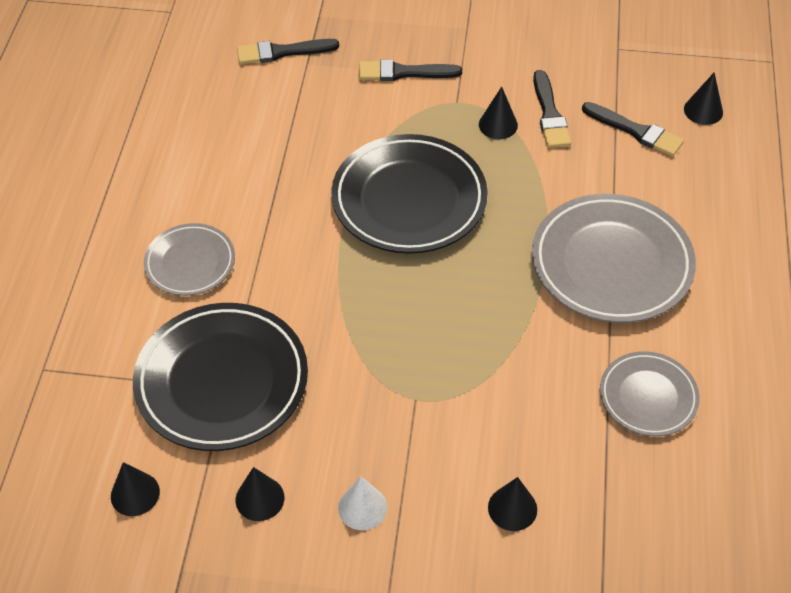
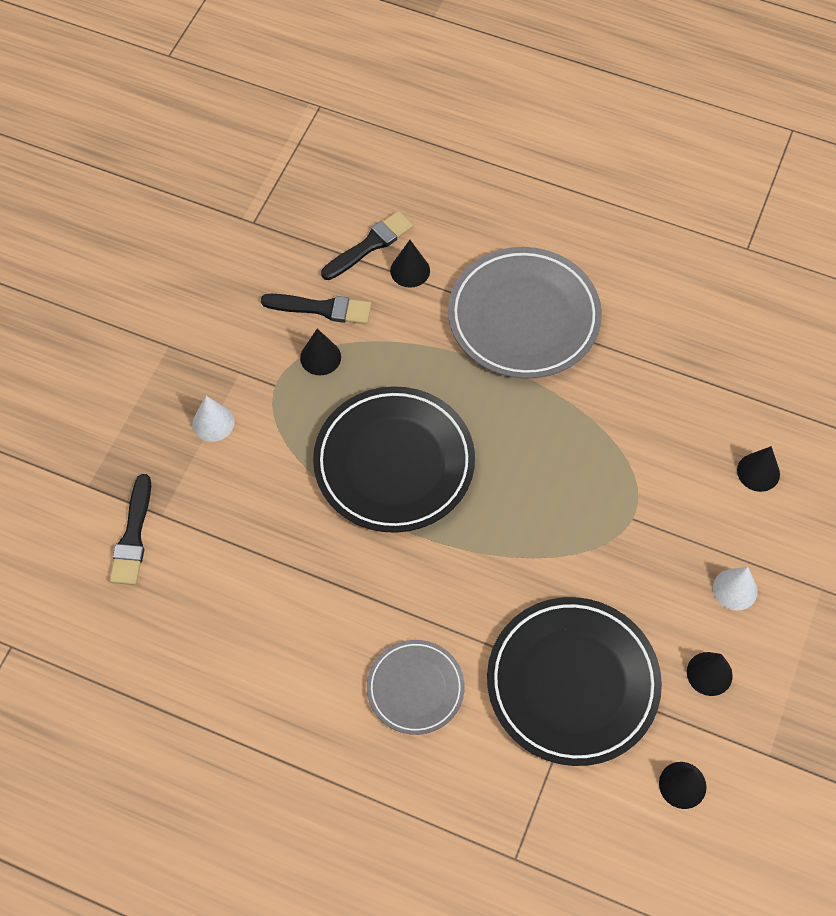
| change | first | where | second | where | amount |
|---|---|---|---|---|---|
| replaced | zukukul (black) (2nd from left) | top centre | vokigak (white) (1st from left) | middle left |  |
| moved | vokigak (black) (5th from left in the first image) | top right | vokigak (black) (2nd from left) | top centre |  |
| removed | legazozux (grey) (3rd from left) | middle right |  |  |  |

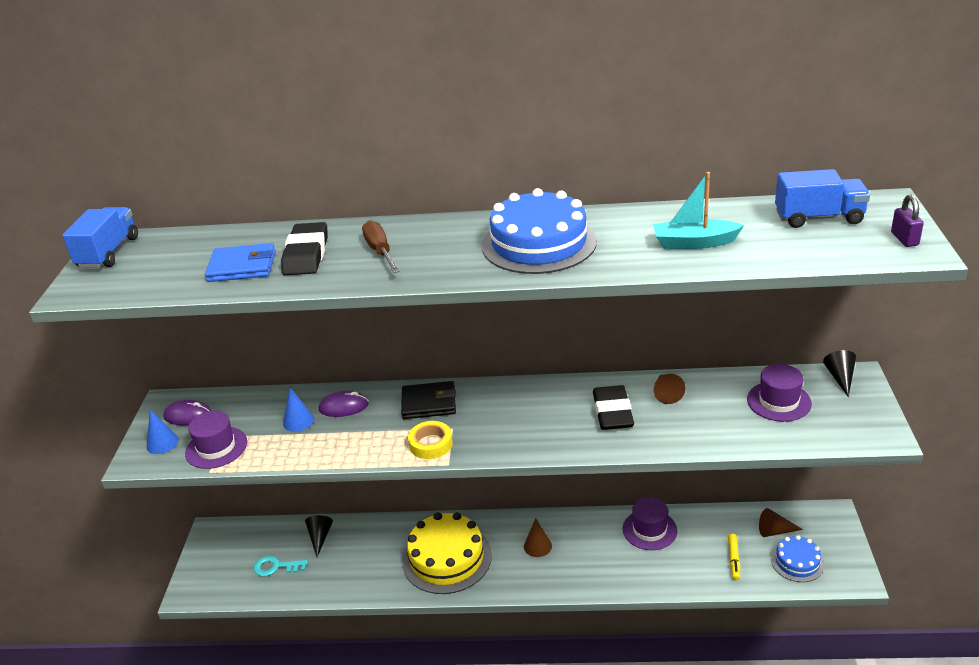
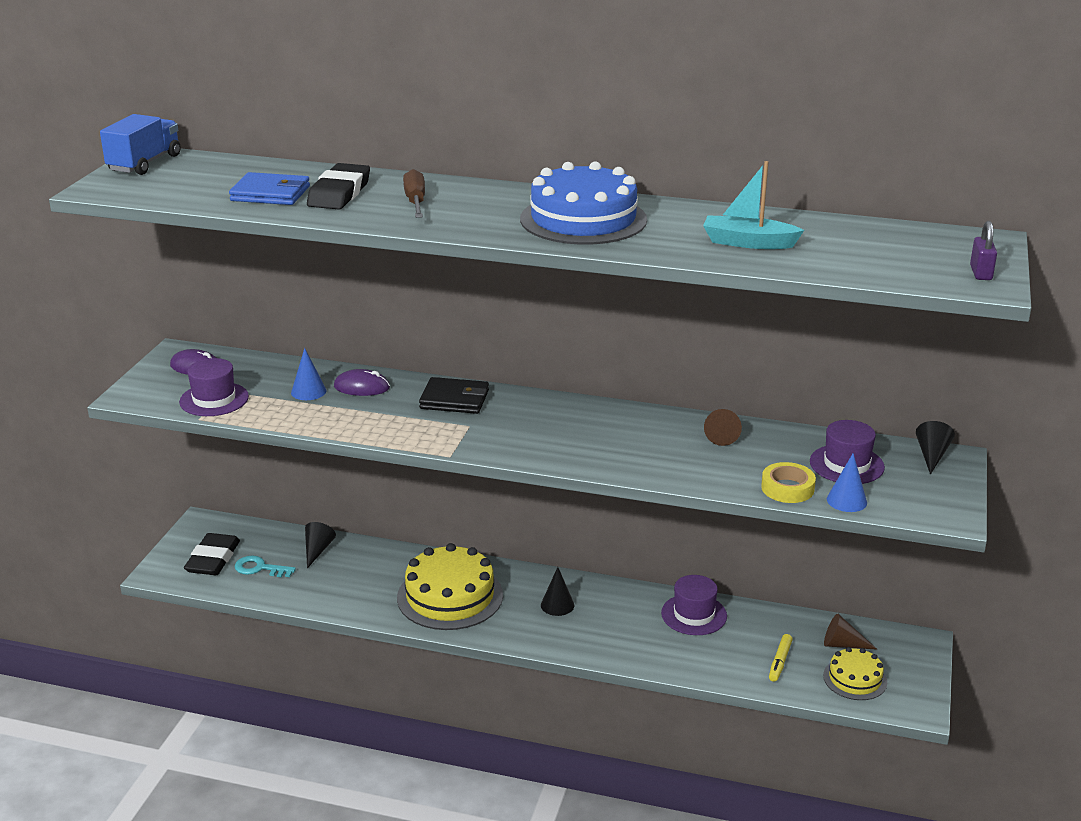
| change | first | where | second | where | amount |
|---|---|---|---|---|---|
| removed | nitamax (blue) (2nd from left) | top right |  |  |  |
| moved | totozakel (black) (2nd from left in the first image) | centre | totozakel (black) (1st from left) | bottom left |  |
| moved | vokigak (blue) (1st from left in the first image) | middle left | vokigak (blue) (2nd from left) | middle right |  |
| moved | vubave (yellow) | centre |  | middle right |  |
| recoloured | vokigak (brown) (1st from left) | bottom centre | vokigak (black) (2nd from left) | bottom centre |  |
| recoloured | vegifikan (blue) (2nd from left) | bottom right | vegifikan (yellow) (2nd from left) | bottom right |  |

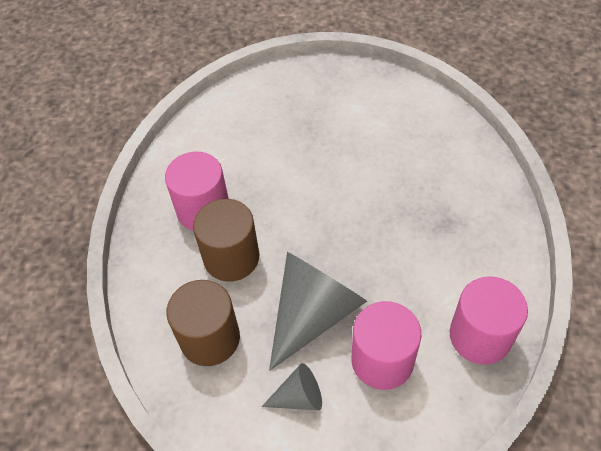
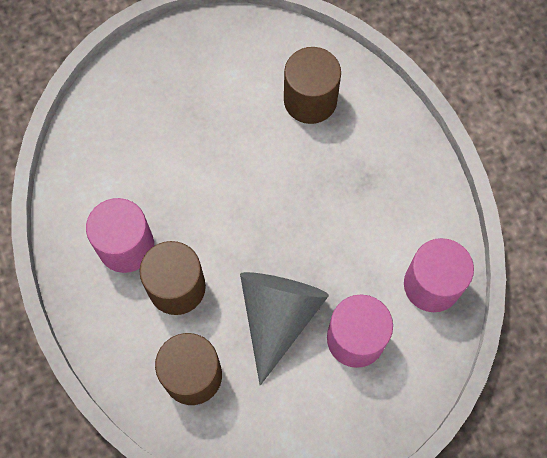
| change | first | where | second | where | amount |
|---|---|---|---|---|---|
| removed | vokigak (grey) (1st from left) | bottom centre |  |  |  |
| added |  |  | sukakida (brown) (3rd from left) | top centre |  |

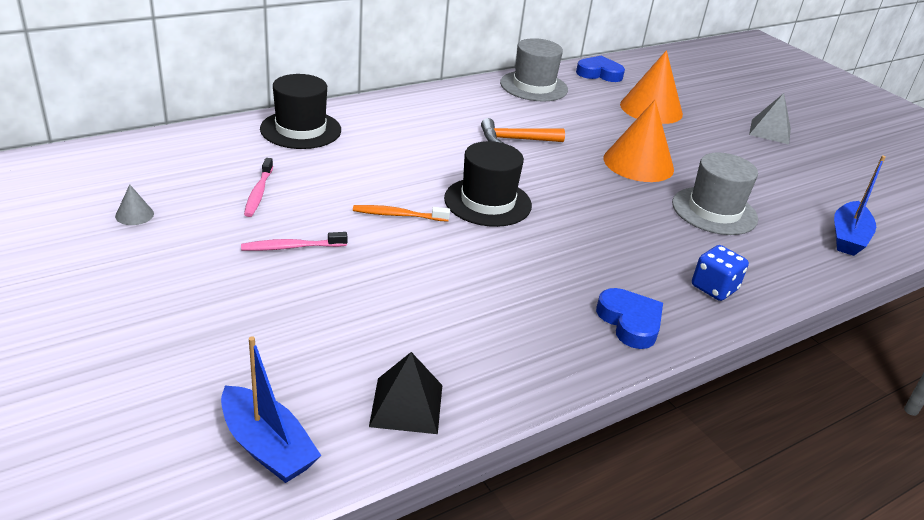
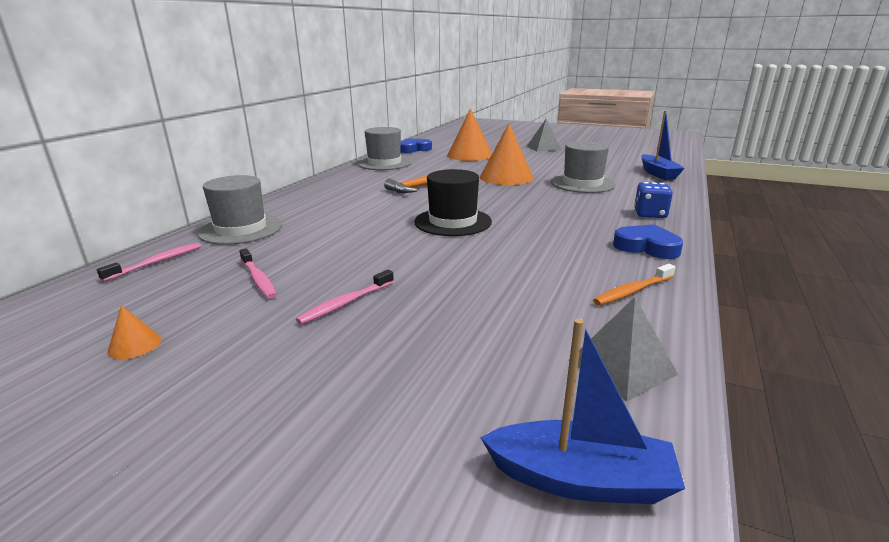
| change | first | where | second | where | amount |
|---|---|---|---|---|---|
| recoloured | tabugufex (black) (1st from left) | top left | tabugufex (grey) (1st from left) | middle left |  |
| recoloured | vokigak (grey) | middle left | vokigak (orange) (1st from left) | middle left |  |
| moved | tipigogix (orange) | centre |  | middle right |  |
| recoloured | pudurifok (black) | bottom centre | pudurifok (grey) (2nd from left) | middle right |  |
| added |  |  | tipigogix (pink) (1st from left) | middle left |  |

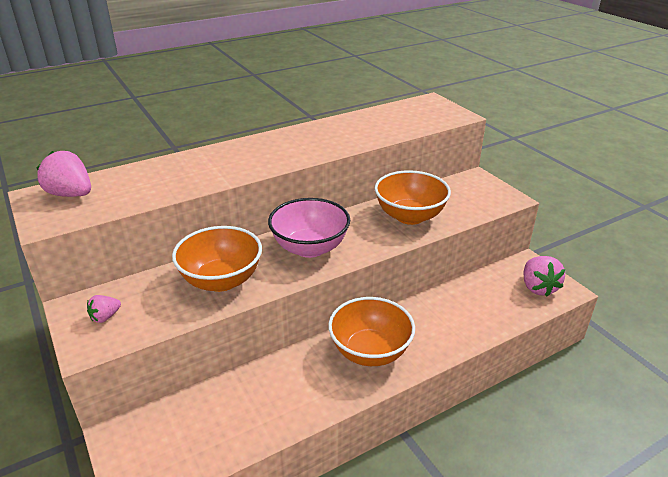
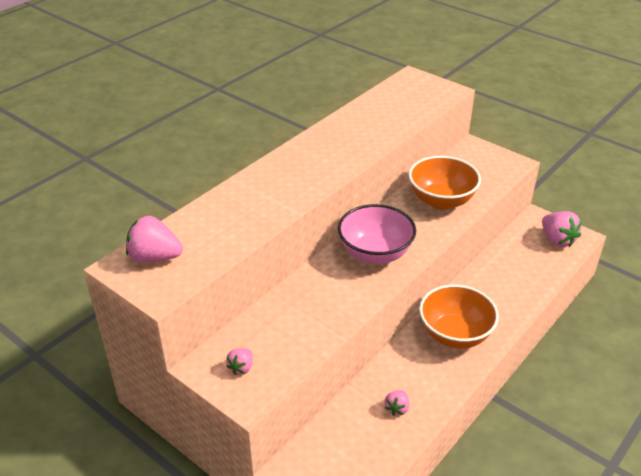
| change | first | where | second | where | amount |
|---|---|---|---|---|---|
| removed | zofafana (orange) (1st from left) | middle left |  |  |  |
| added |  |  | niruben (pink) (3rd from left) | bottom centre |  |

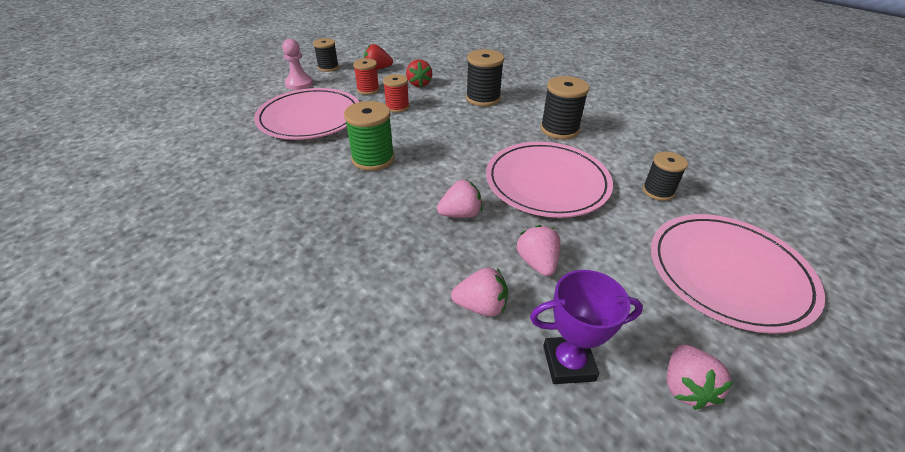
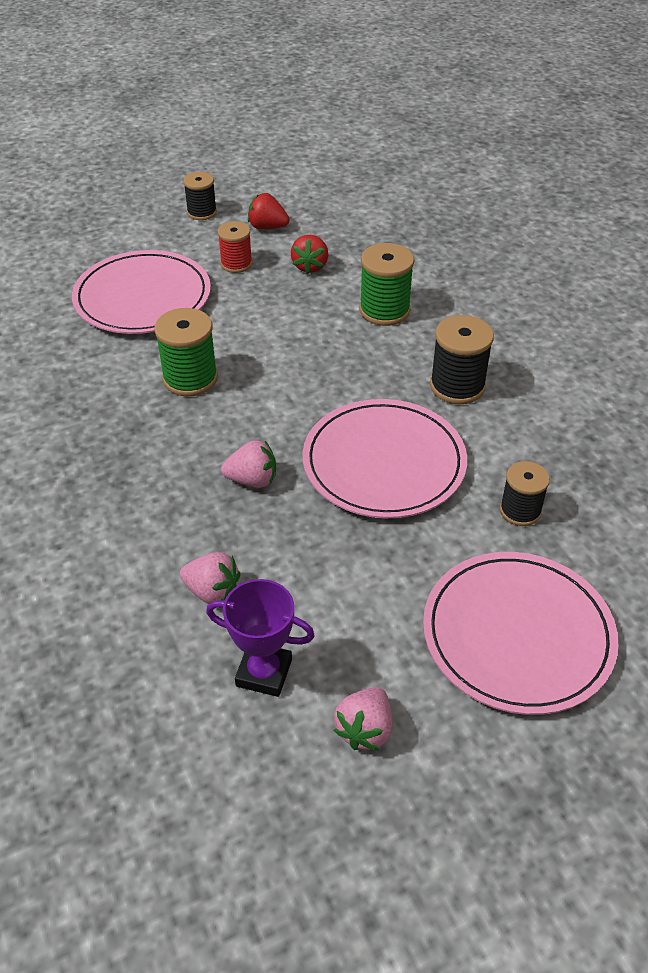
| change | first | where | second | where | amount |
|---|---|---|---|---|---|
| removed | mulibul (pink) | top left |  |  |  |
| recoloured | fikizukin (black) (2nd from left) | top centre | fikizukin (green) (2nd from left) | top centre |  |
| removed | fikizukin (red) (2nd from left) | top centre |  |  |  |
| removed | niruben (pink) (3rd from left) | centre |  |  |  |

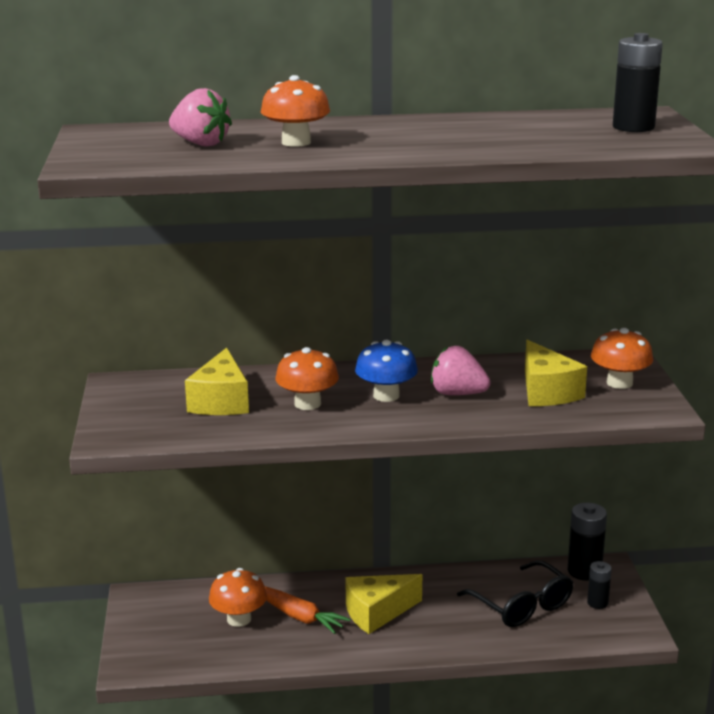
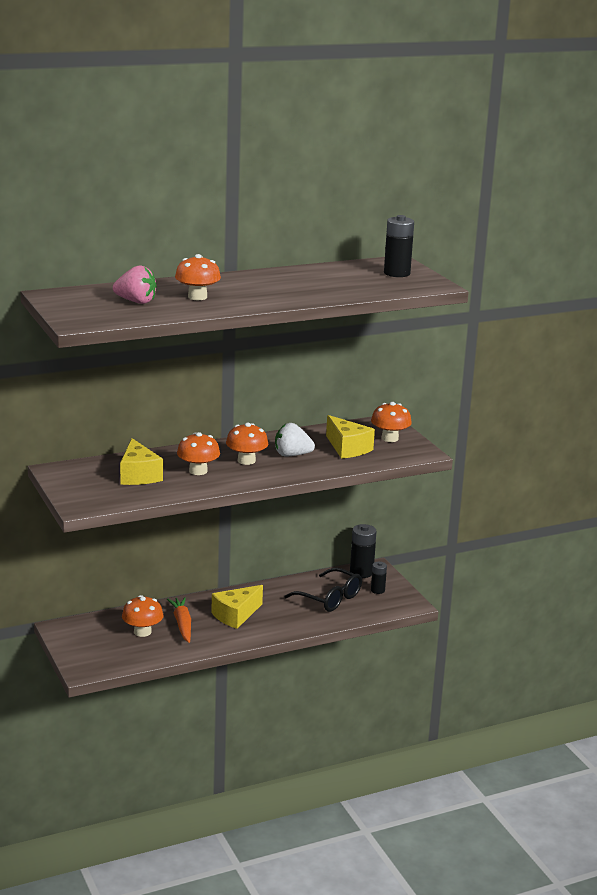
| change | first | where | second | where | amount |
|---|---|---|---|---|---|
| recoloured | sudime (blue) | centre | sudime (orange) (4th from left) | centre |  |
| recoloured | niruben (pink) (2nd from left) | centre | niruben (white) | centre |  |
| turned | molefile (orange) | bottom centre |  | bottom left | 120 degrees counterclockwise |

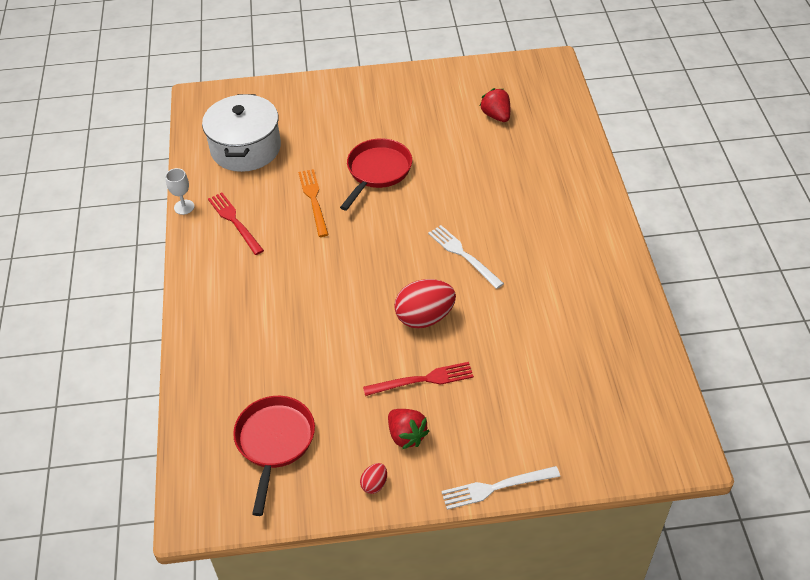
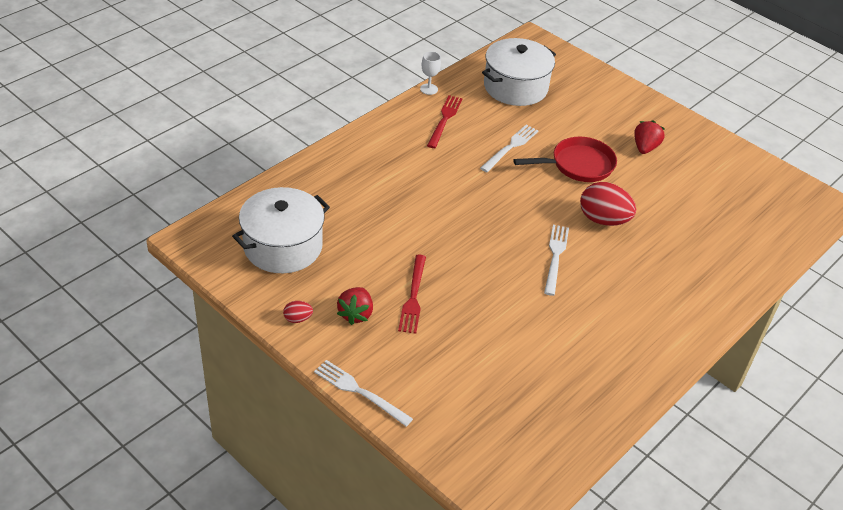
| change | first | where | second | where | amount |
|---|---|---|---|---|---|
| moved | niruben (red) (2nd from left) | top centre |  | top right |  |
| recoloured | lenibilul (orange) | centre | lenibilul (white) (2nd from left) | top centre |  |
| moved | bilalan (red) (2nd from left) | centre |  | middle right |  |
| turned | lenibilul (red) (2nd from left in the first image) | centre | lenibilul (red) (1st from left) | centre | 60 degrees clockwise |
| replaced | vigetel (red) (1st from left) | bottom centre | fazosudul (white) (1st from left) | centre |  |

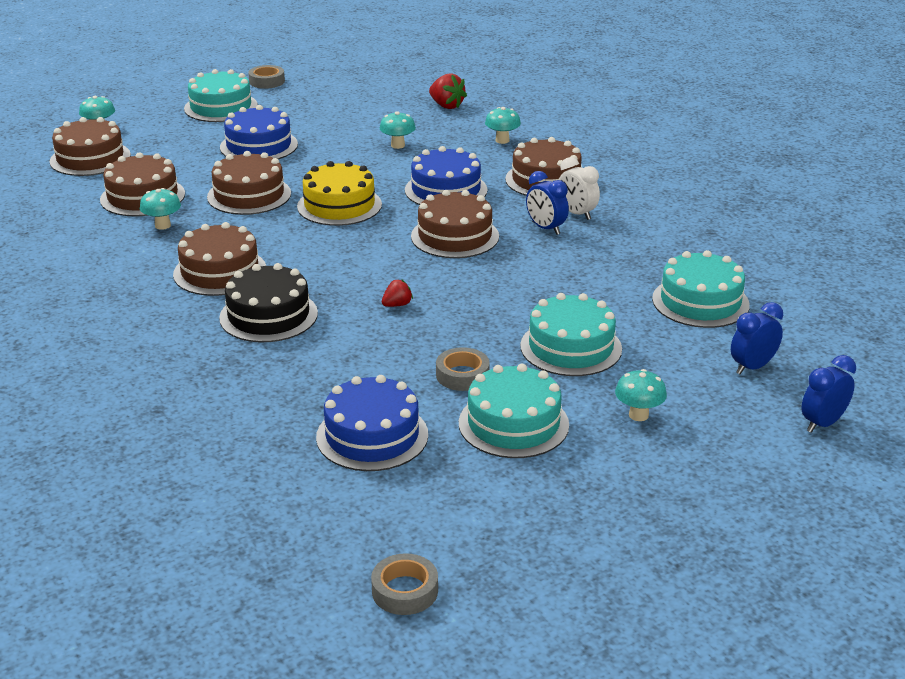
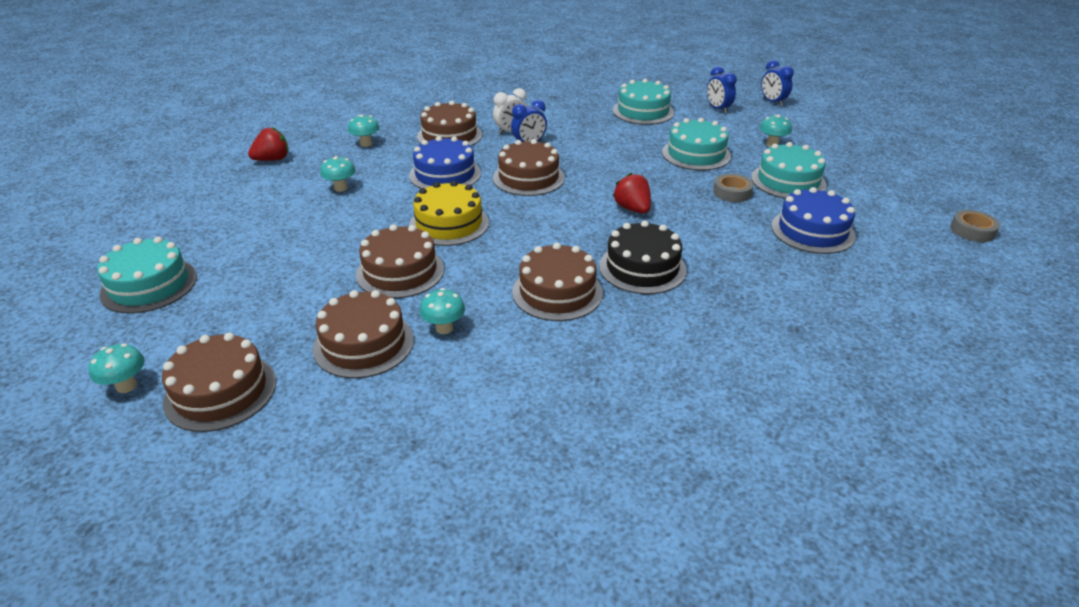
| change | first | where | second | where | amount |
|---|---|---|---|---|---|
| removed | vubave (grey) (1st from left) | top left |  |  |  |
| removed | vegifikan (blue) (1st from left) | top left |  |  |  |
| resized | niruben (red) (1st from left in the first image) | centre | niruben (red) (2nd from left) | top centre | x1.68 |

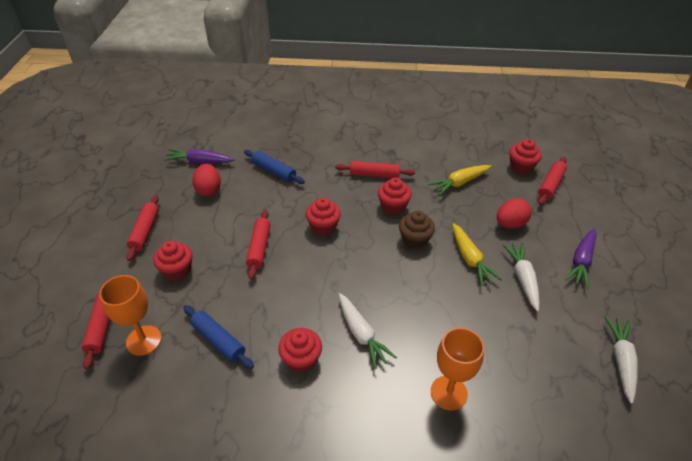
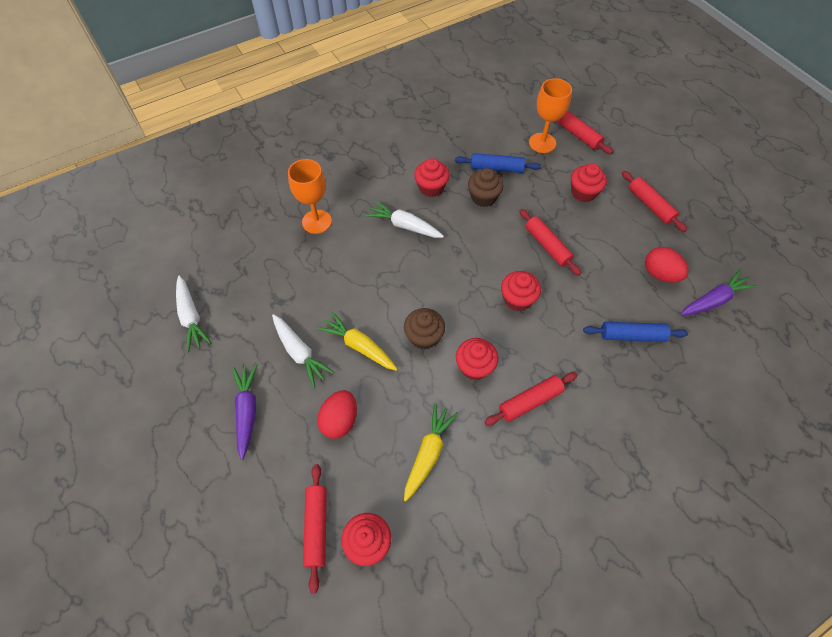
| change | first | where | second | where | amount |
|---|---|---|---|---|---|
| added |  |  | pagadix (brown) (2nd from left) | top centre |  |

